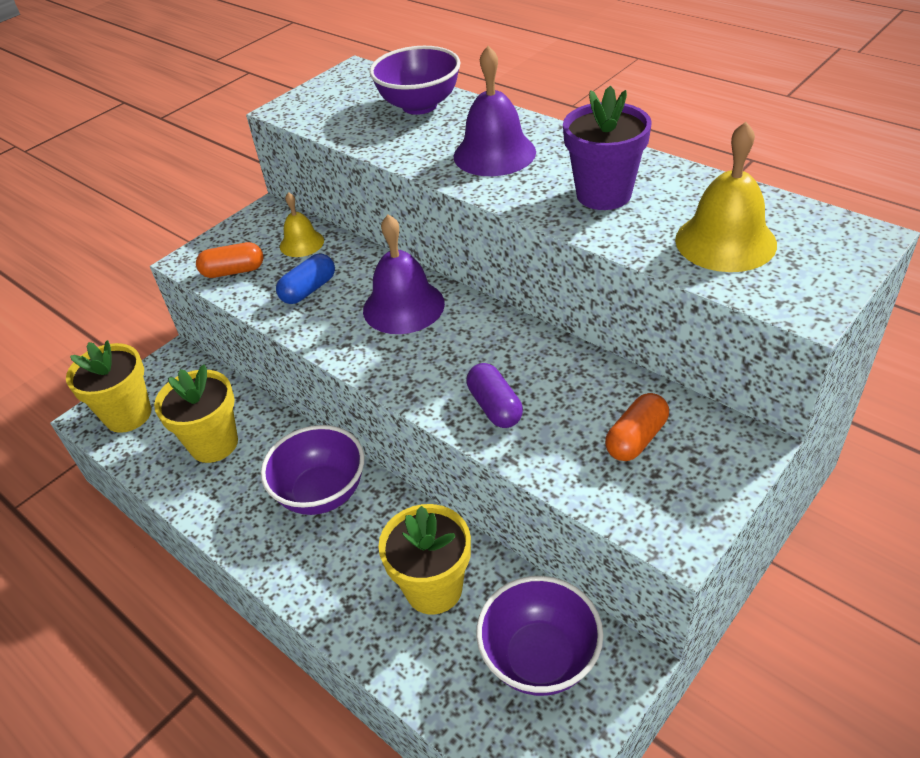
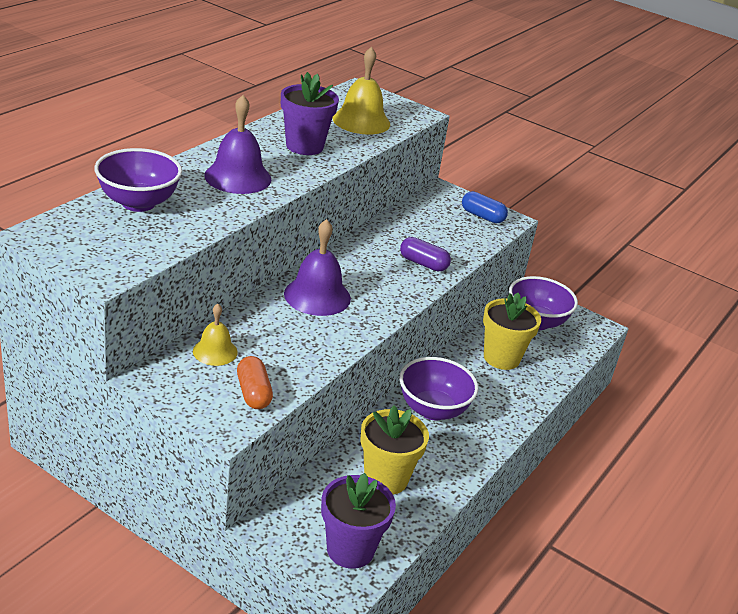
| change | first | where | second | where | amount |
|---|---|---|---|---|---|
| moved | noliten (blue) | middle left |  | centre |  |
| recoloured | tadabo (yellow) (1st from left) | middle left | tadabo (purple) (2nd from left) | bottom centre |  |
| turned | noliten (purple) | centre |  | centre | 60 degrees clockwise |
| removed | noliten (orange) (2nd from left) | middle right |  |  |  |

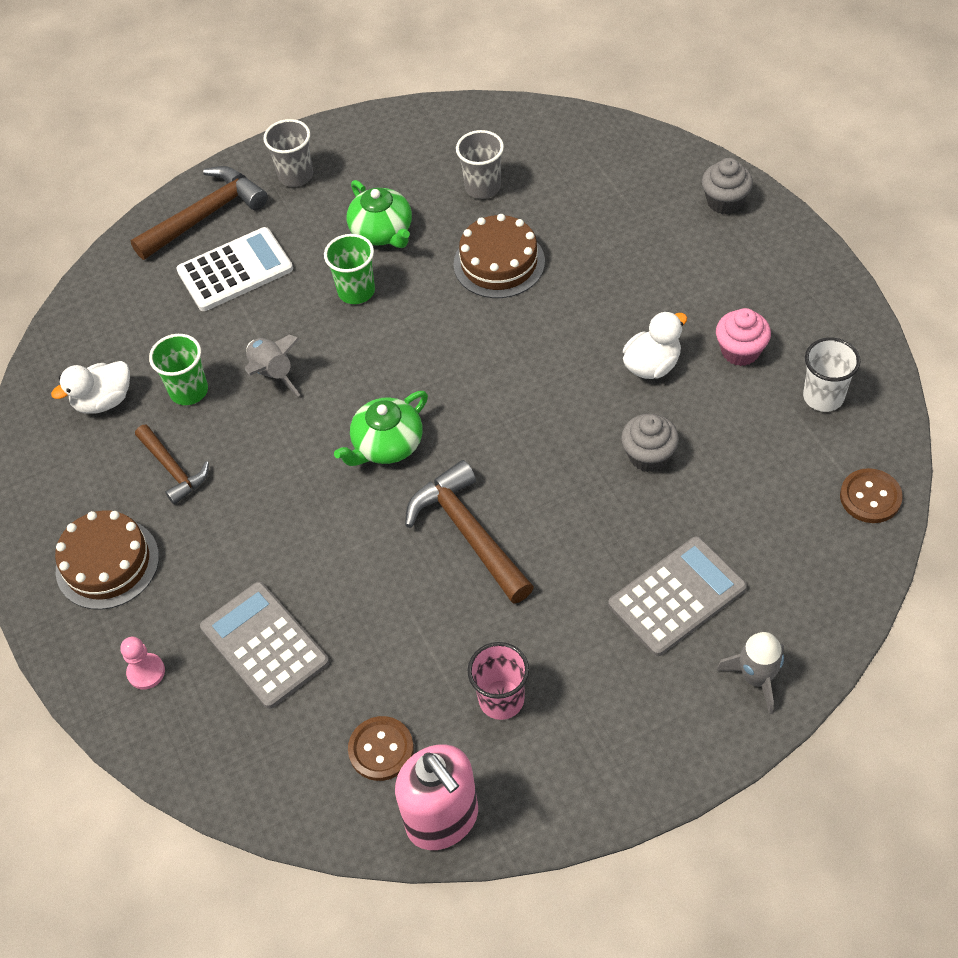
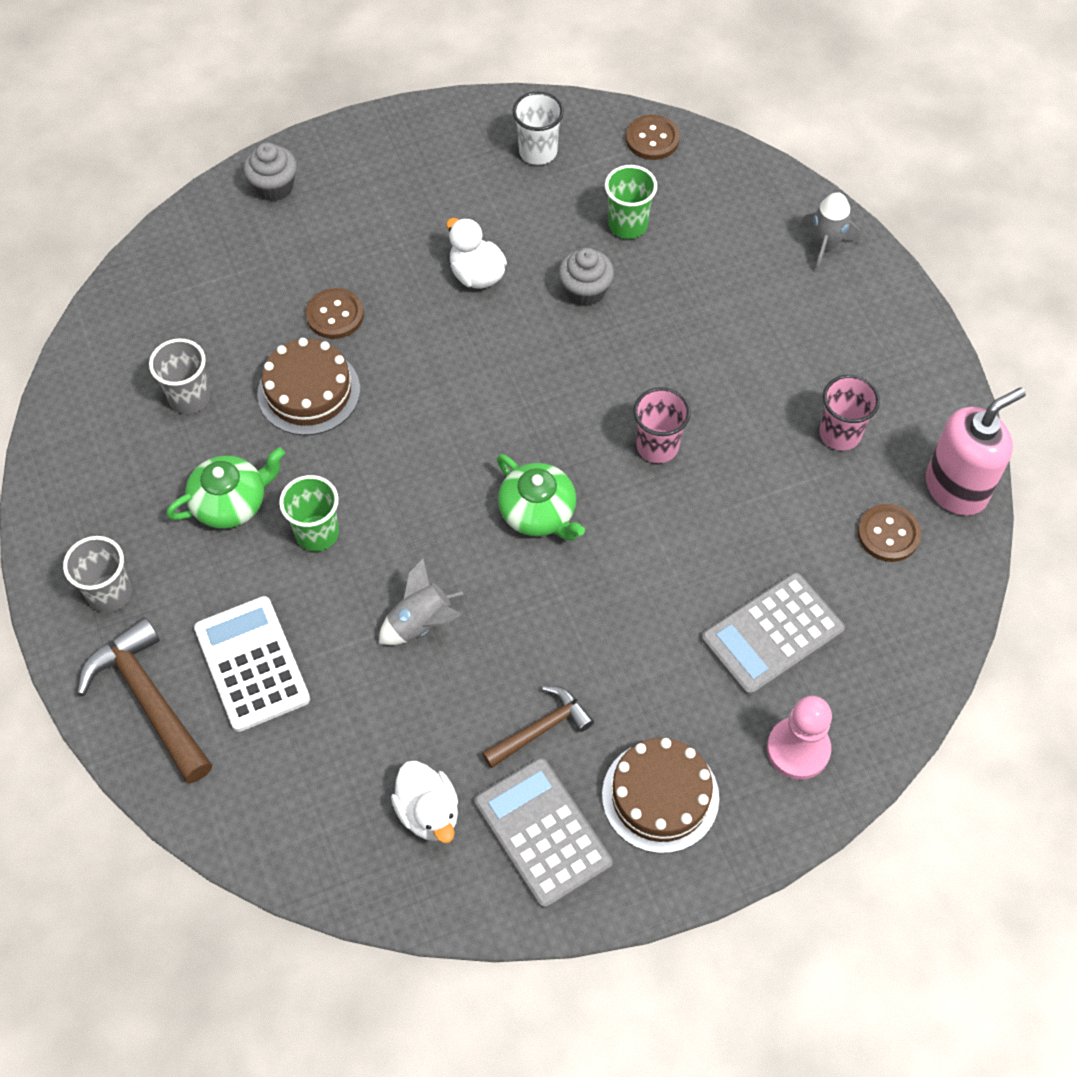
| change | first | where | second | where | amount |
|---|---|---|---|---|---|
| removed | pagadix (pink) | middle right |  |  |  |
| moved | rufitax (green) (1st from left in the first image) | middle left | rufitax (green) (2nd from left) | top centre |  |
| replaced | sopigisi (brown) (3rd from left) | centre | rufitax (pink) (1st from left) | centre |  |
| moved | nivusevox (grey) (2nd from left in the first image) | middle right | nivusevox (grey) (1st from left) | bottom centre |  |
| resized | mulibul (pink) | bottom left |  | bottom right | x1.58 |
| added |  |  | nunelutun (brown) (1st from left) | top left |  |

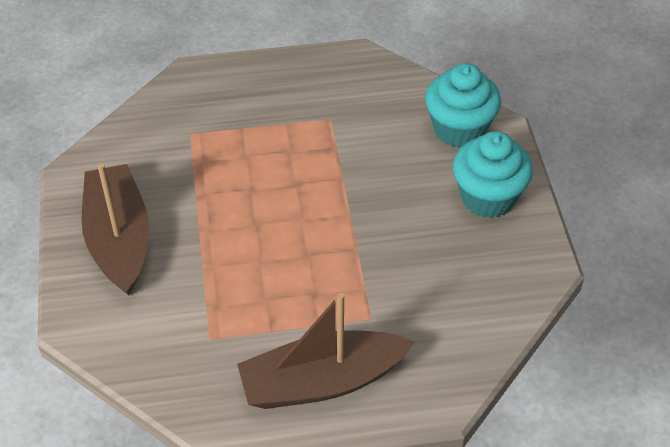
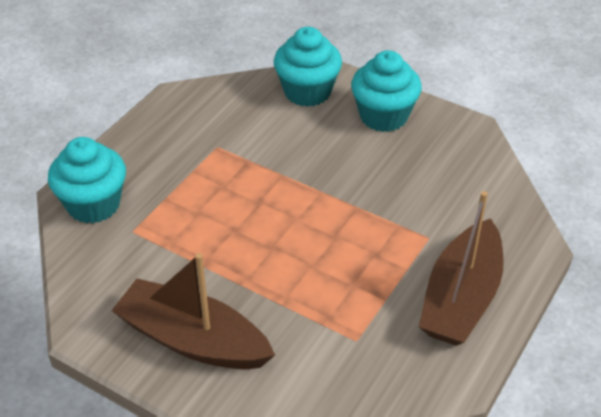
| change | first | where | second | where | amount |
|---|---|---|---|---|---|
| added |  |  | pagadix (turquoise) (1st from left) | middle left |  |

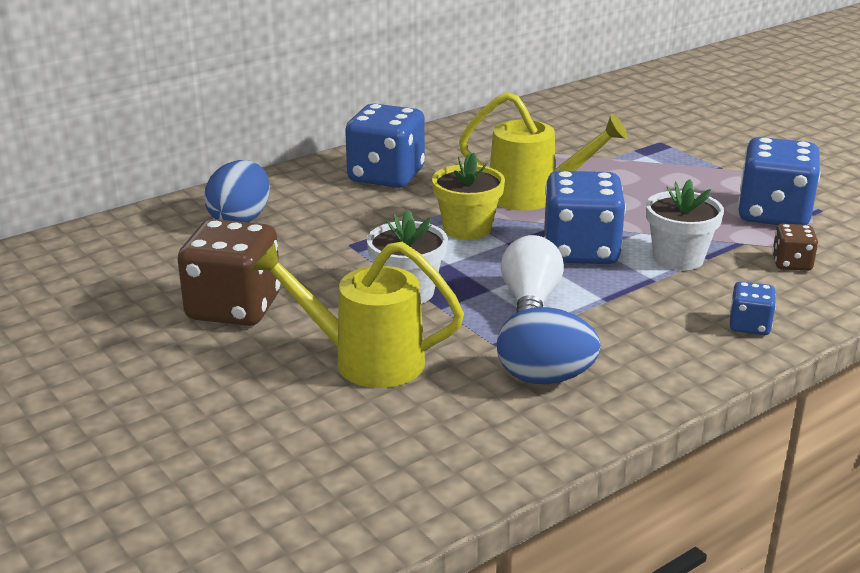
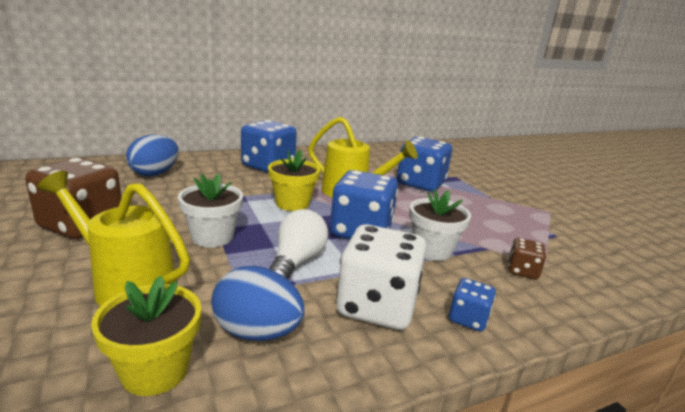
| change | first | where | second | where | amount |
|---|---|---|---|---|---|
| moved | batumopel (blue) (4th from left in the first image) | top right | batumopel (blue) (3rd from left) | centre |  |
| added |  |  | batumopel (white) | bottom centre |  |
| added |  |  | tadabo (yellow) (1st from left) | bottom left |  |

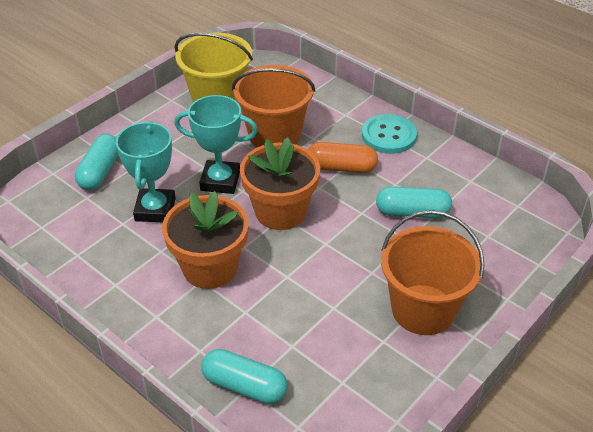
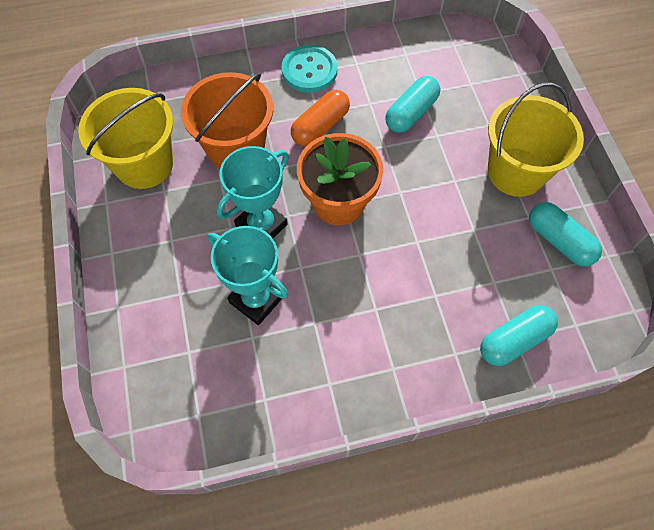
| change | first | where | second | where | amount |
|---|---|---|---|---|---|
| moved | noliten (turquoise) (1st from left in the first image) | middle left | noliten (turquoise) (3rd from left) | middle right |  |
| removed | tadabo (orange) (1st from left) | centre |  |  |  |
| recoloured | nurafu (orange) (2nd from left) | middle right | nurafu (yellow) (2nd from left) | top right |  |

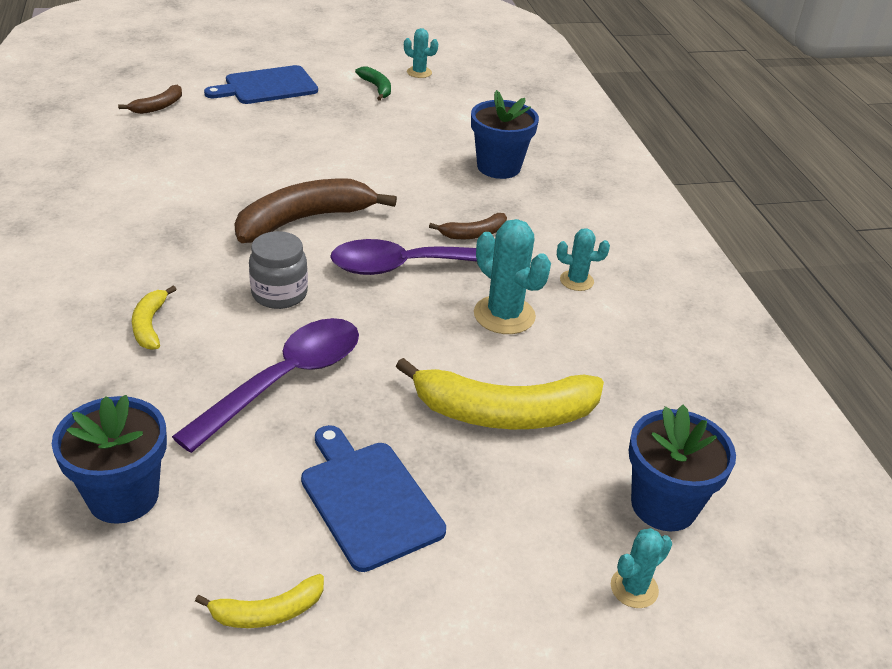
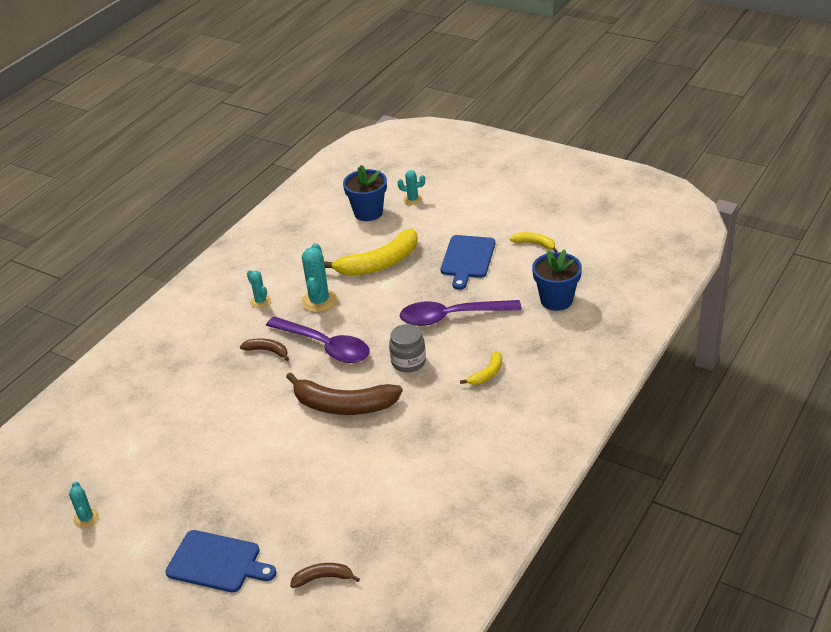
| change | first | where | second | where | amount |
|---|---|---|---|---|---|
| removed | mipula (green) | top centre |  |  |  |
| removed | tadabo (blue) (2nd from left) | top centre |  |  |  |
| turned | mipula (yellow) (3rd from left in the first image) | centre | mipula (yellow) (1st from left) | centre | 105 degrees clockwise |

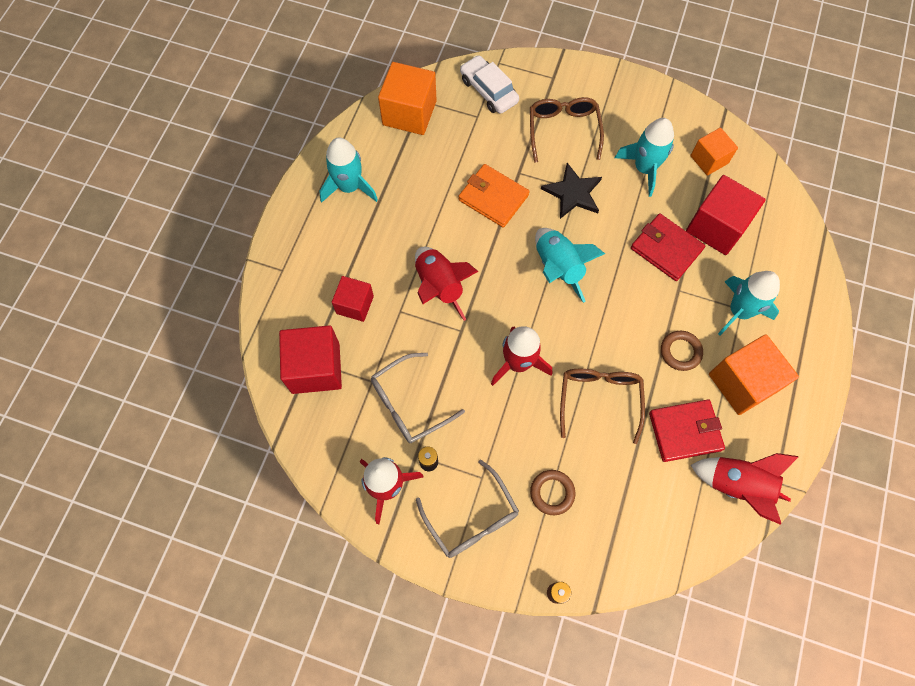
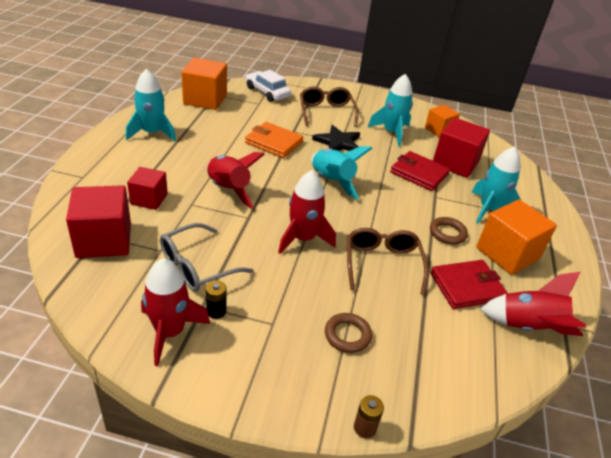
| change | first | where | second | where | amount |
|---|---|---|---|---|---|
| removed | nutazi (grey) (2nd from left) | bottom centre |  |  |  |

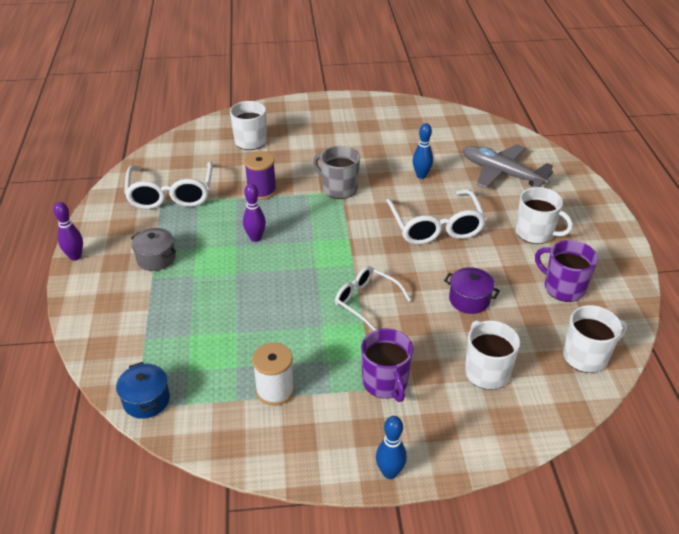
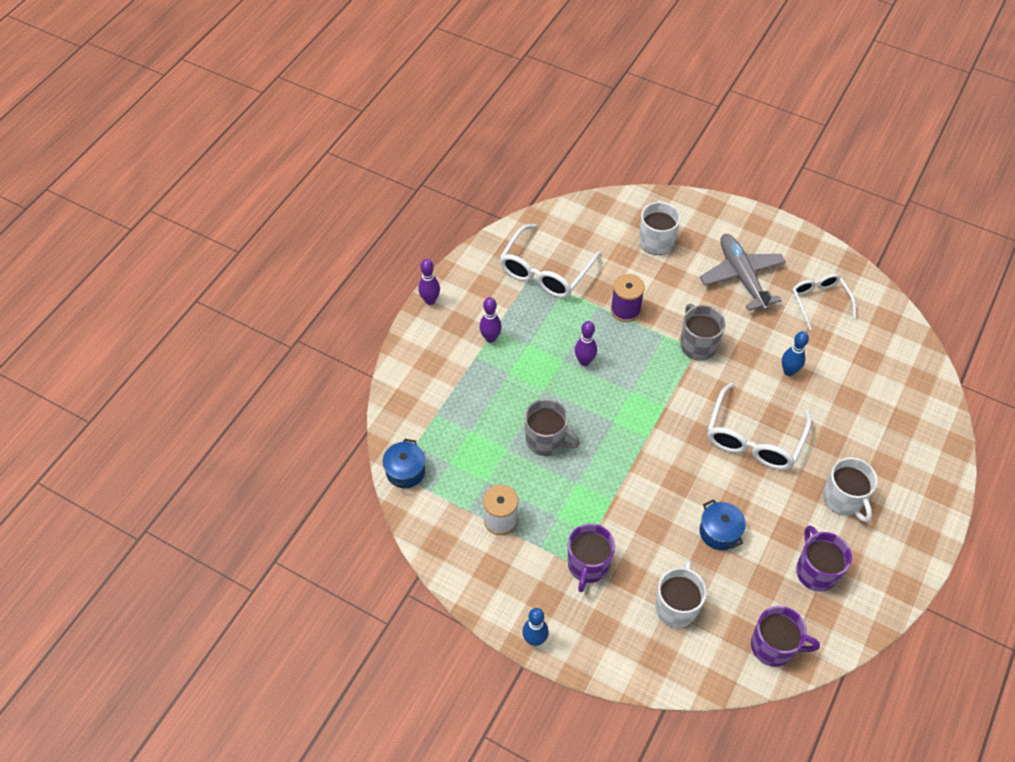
| change | first | where | second | where | amount |
|---|---|---|---|---|---|
| moved | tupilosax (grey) | top right |  | middle right |  |
| replaced | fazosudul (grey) | middle left | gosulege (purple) (2nd from left) | centre |  |
| moved | nutazi (white) (2nd from left in the first image) | centre | nutazi (white) (3rd from left) | middle right |  |
| recoloured | fazosudul (purple) | middle right | fazosudul (blue) (2nd from left) | bottom right |  |
| recoloured | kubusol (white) (4th from left) | middle right | kubusol (purple) (2nd from left) | bottom right |  |
| added |  |  | kubusol (grey) (1st from left) | centre |  |

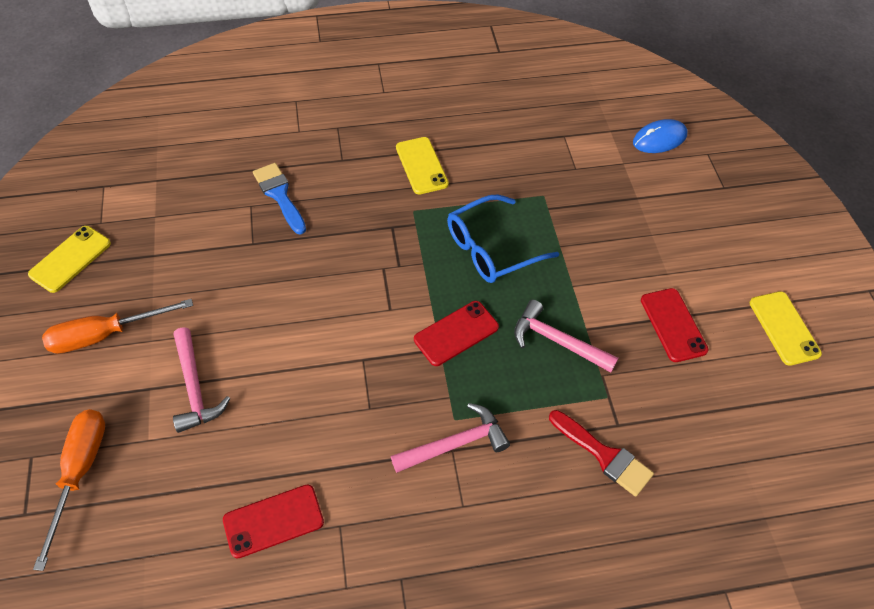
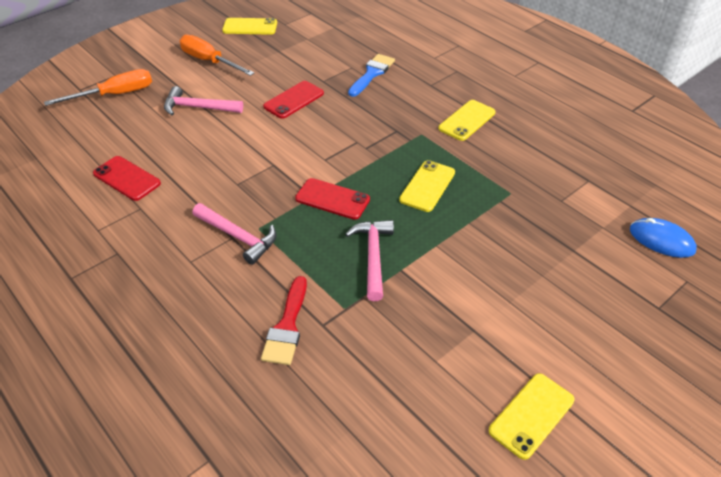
| change | first | where | second | where | amount |
|---|---|---|---|---|---|
| replaced | nutazi (blue) | centre | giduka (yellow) (2nd from left) | centre |  |
| moved | giduka (red) (3rd from left in the first image) | middle right | giduka (red) (2nd from left) | top centre |  |
| turned | sopigisi (pink) (1st from left) | middle left |  | top left | 60 degrees clockwise |

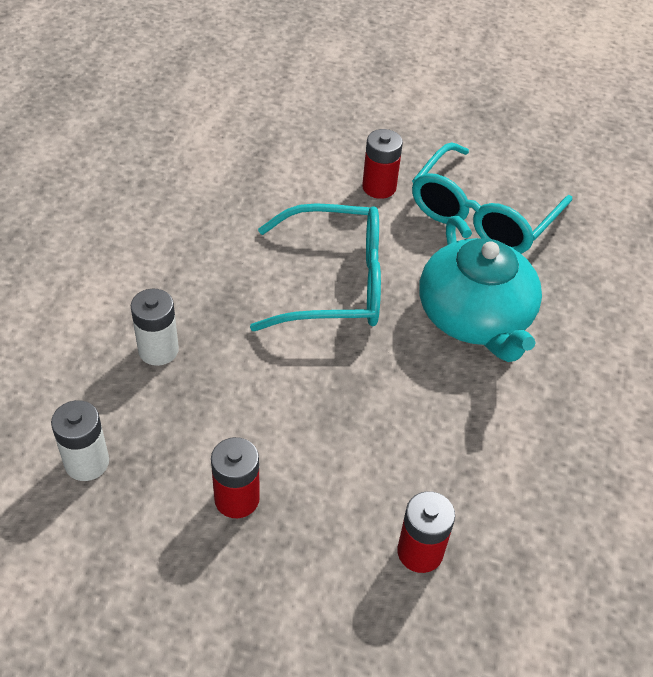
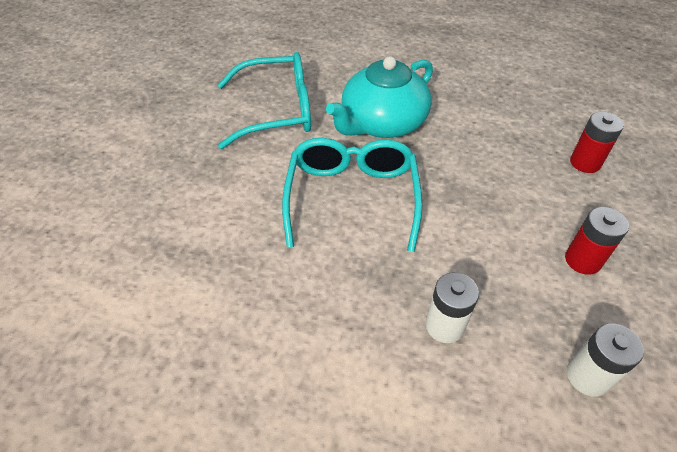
| change | first | where | second | where | amount |
|---|---|---|---|---|---|
| removed | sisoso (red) (2nd from left) | top centre |  |  |  |
| turned | nutazi (turquoise) (2nd from left in the first image) | top right | nutazi (turquoise) (1st from left) | top centre | 45 degrees counterclockwise |
| turned | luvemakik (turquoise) | middle right |  | top centre | 150 degrees clockwise |

